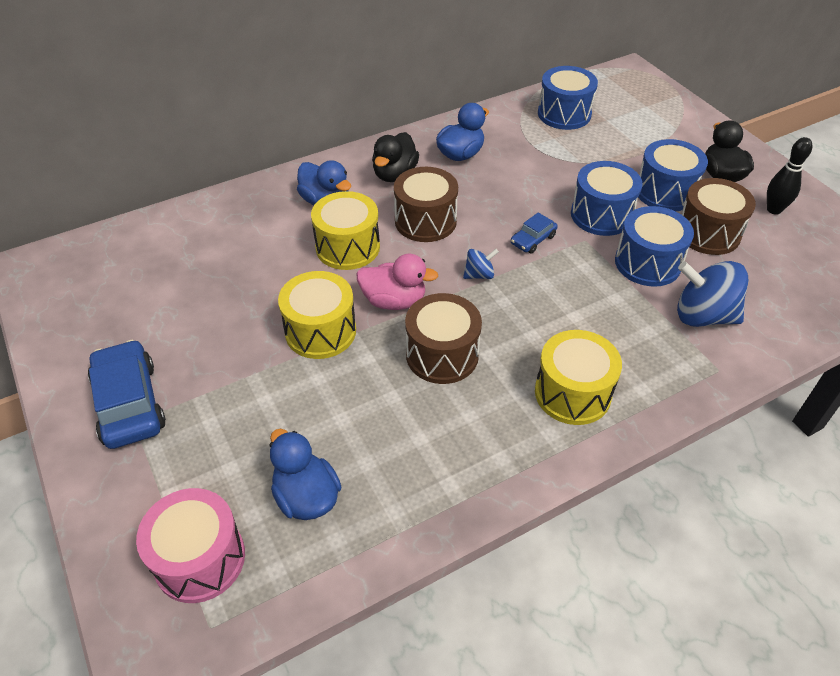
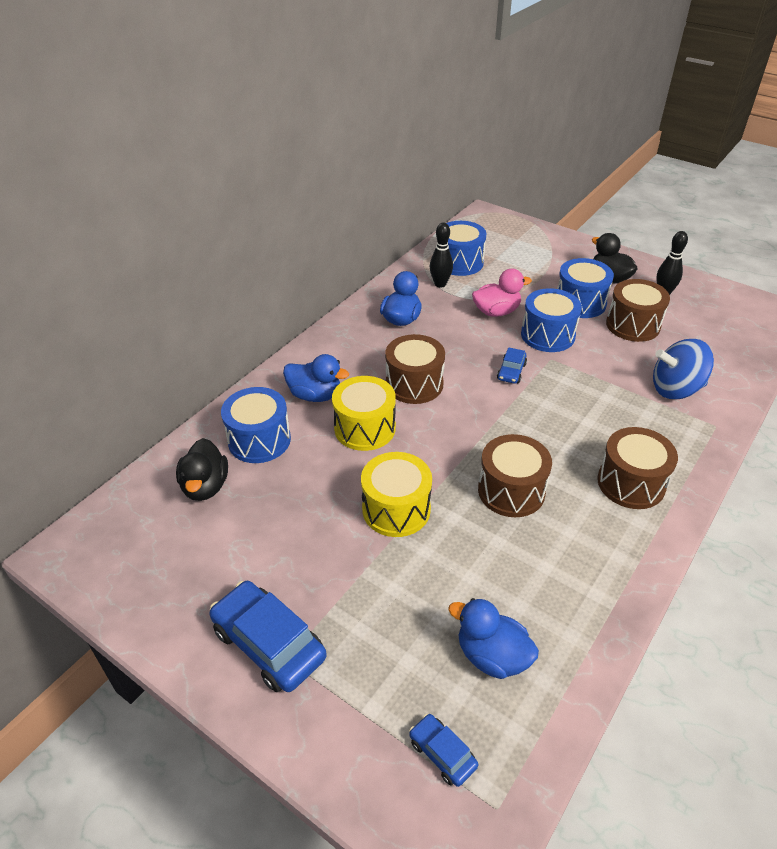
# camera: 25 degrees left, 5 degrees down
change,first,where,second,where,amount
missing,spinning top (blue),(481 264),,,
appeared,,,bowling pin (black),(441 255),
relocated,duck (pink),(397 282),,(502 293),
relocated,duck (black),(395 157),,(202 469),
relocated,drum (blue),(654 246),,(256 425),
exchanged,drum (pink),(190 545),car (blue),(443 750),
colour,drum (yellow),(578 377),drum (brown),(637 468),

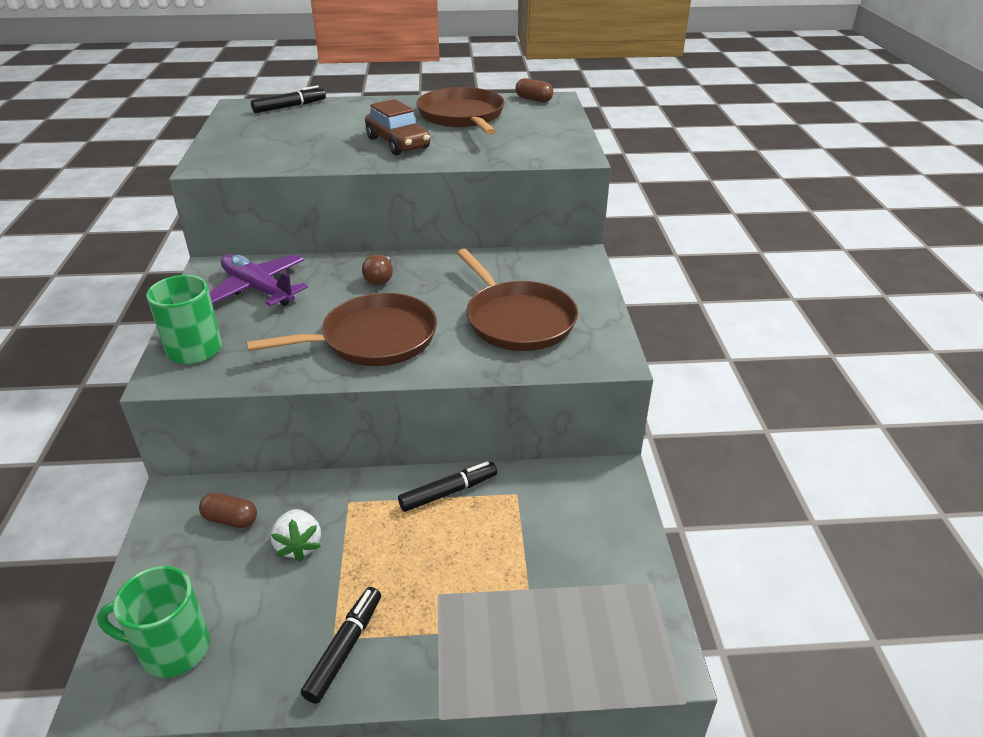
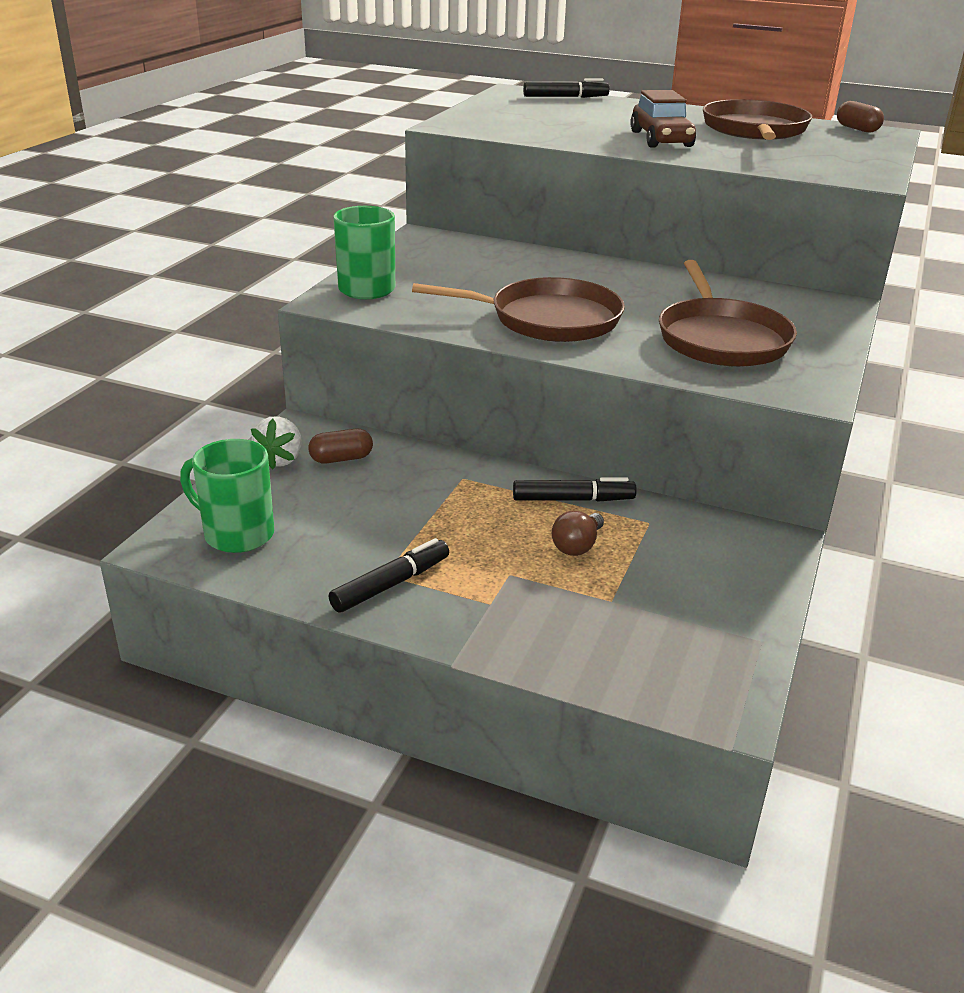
# camera: 25 degrees right, 5 degrees down
change,first,where,second,where,amount
missing,plane (purple),(258 280),,,
relocated,strawberry (white),(296 535),,(276 443),
relocated,light bulb (brown),(377 269),,(578 533),
spun,capsule (brown),(228 510),,(340 446),60 degrees counterclockwise

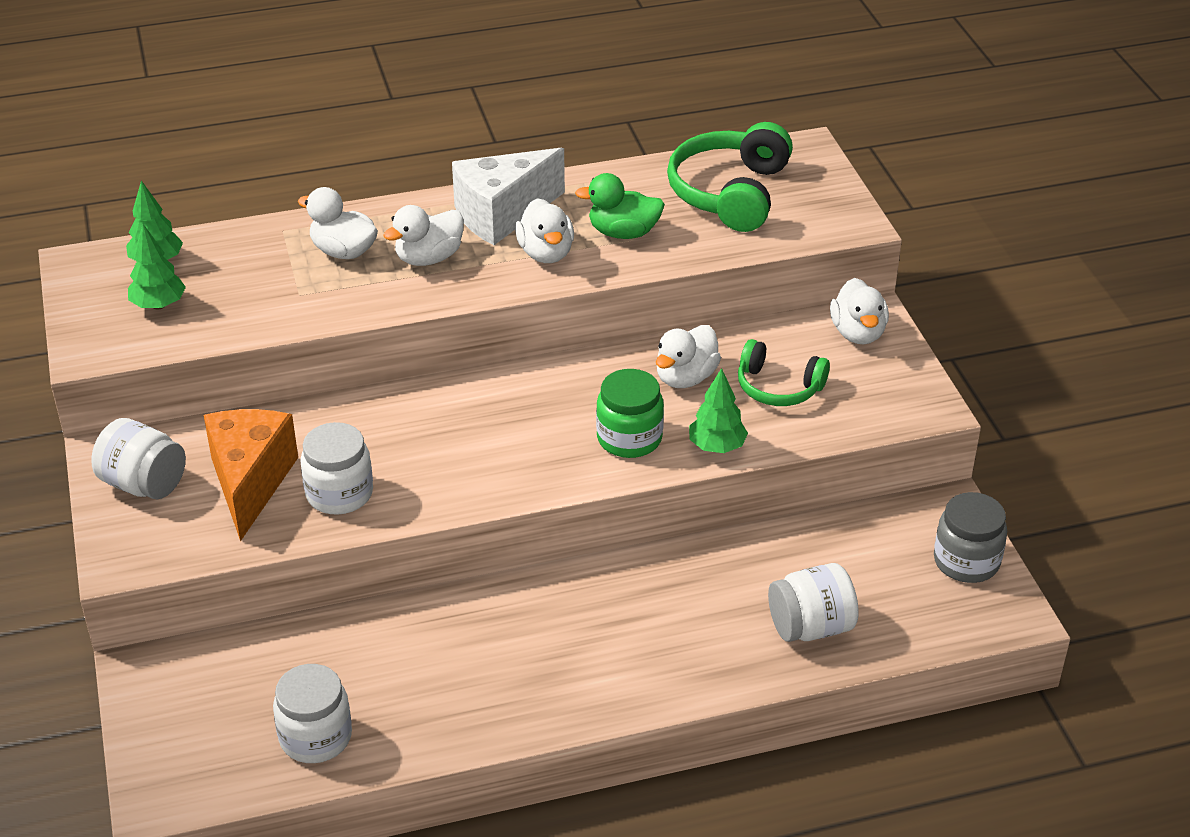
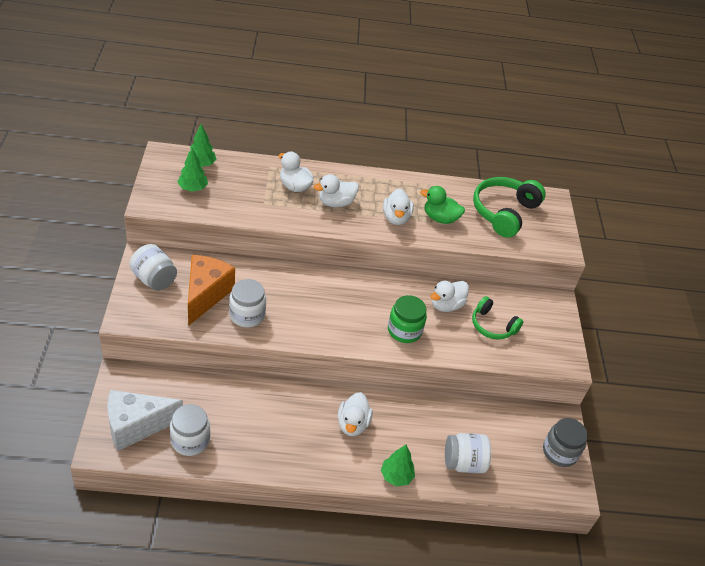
# camera: 10 degrees right, 5 degrees up
change,first,where,second,where,amount
relocated,cheese (white),(508 196),,(145 420),
relocated,tree (green),(718 410),,(398 465),
relocated,duck (white),(859 311),,(355 414),

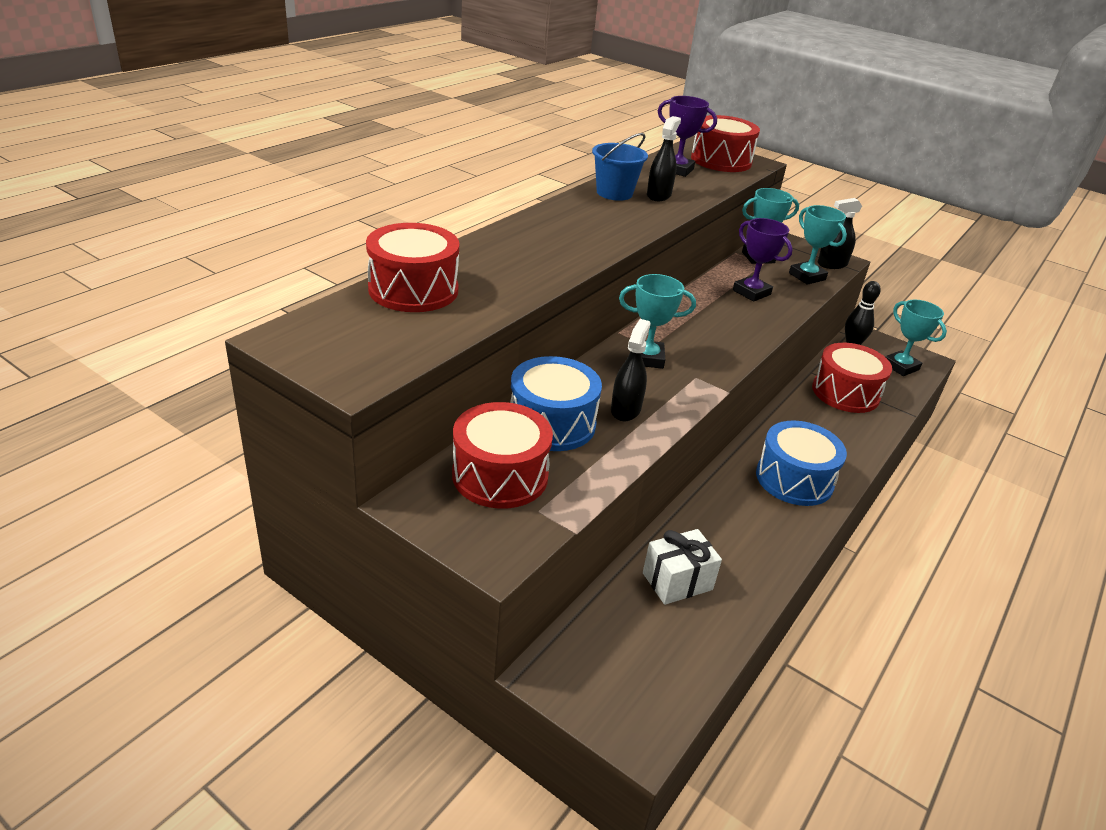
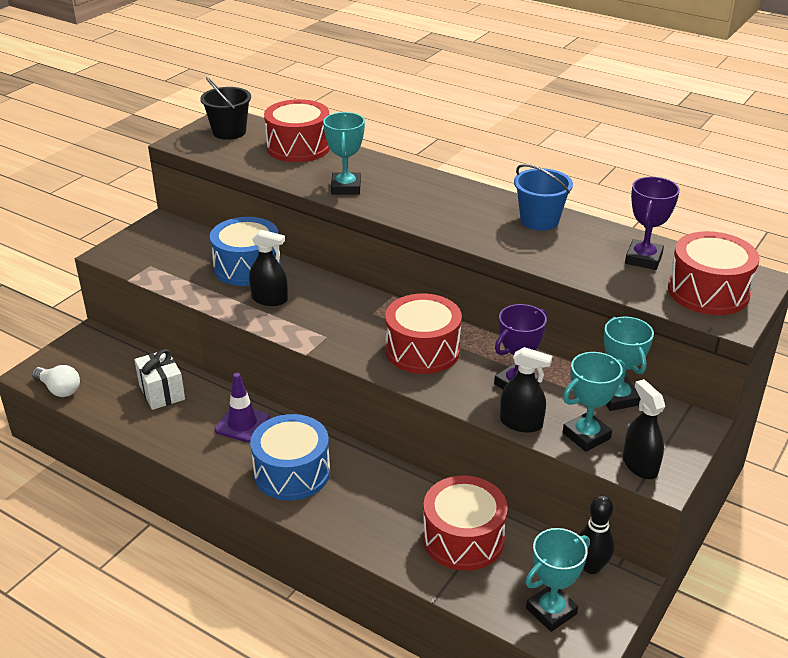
# camera: 90 degrees right, 0 degrees up
change,first,where,second,where,amount
appeared,,,light bulb (white),(56 381),
appeared,,,bucket (black),(225 108),
appeared,,,traffic cone (purple),(242 407),
relocated,drum (red),(502 455),,(423 334),
relocated,trophy (turquoise),(657 321),,(344 153),
relocated,spray bottle (black),(664 158),,(526 390),

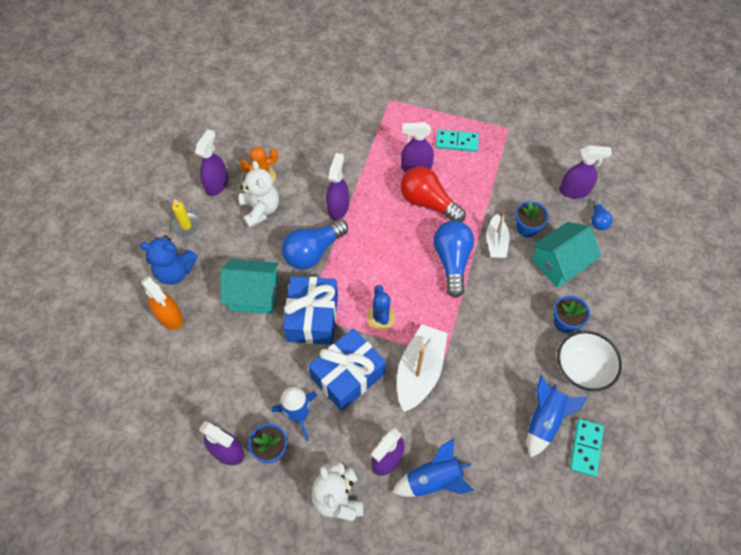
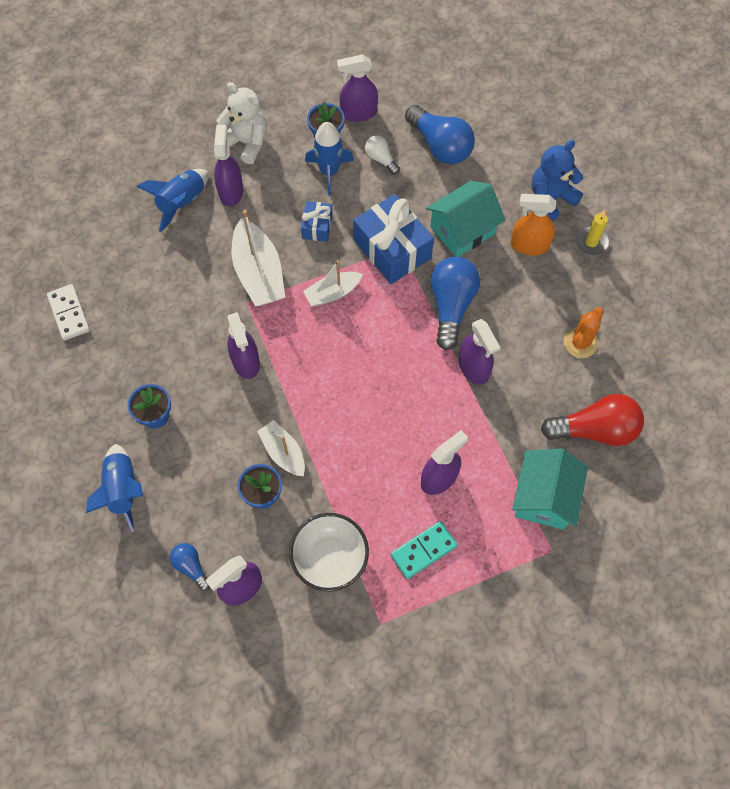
# camera: 140 degrees right, 5 degrees up
change,first,where,second,where,amount
missing,teddy bear (white),(259 194),,,
appeared,,,light bulb (white),(382 155),
relocated,spray bottle (orange),(162 303),,(533 225),
relocated,spray bottle (purple),(211 162),,(243 345),
relocated,light bulb (red),(433 194),,(592 420),
relocated,light bulb (blue),(453 259),,(440 135),
relocated,rocket (blue),(557 417),,(114 488),
relocated,house (turquoise),(566 254),,(550 489),
relocated,bowl (white),(589 361),,(329 552),
exchanged,cactus (blue),(381 308),boat (white),(333 283),
colour,domino (turquoise),(587 448),domino (white),(68 312),
size,gift (blue),(347 369),,(317 221),x0.51

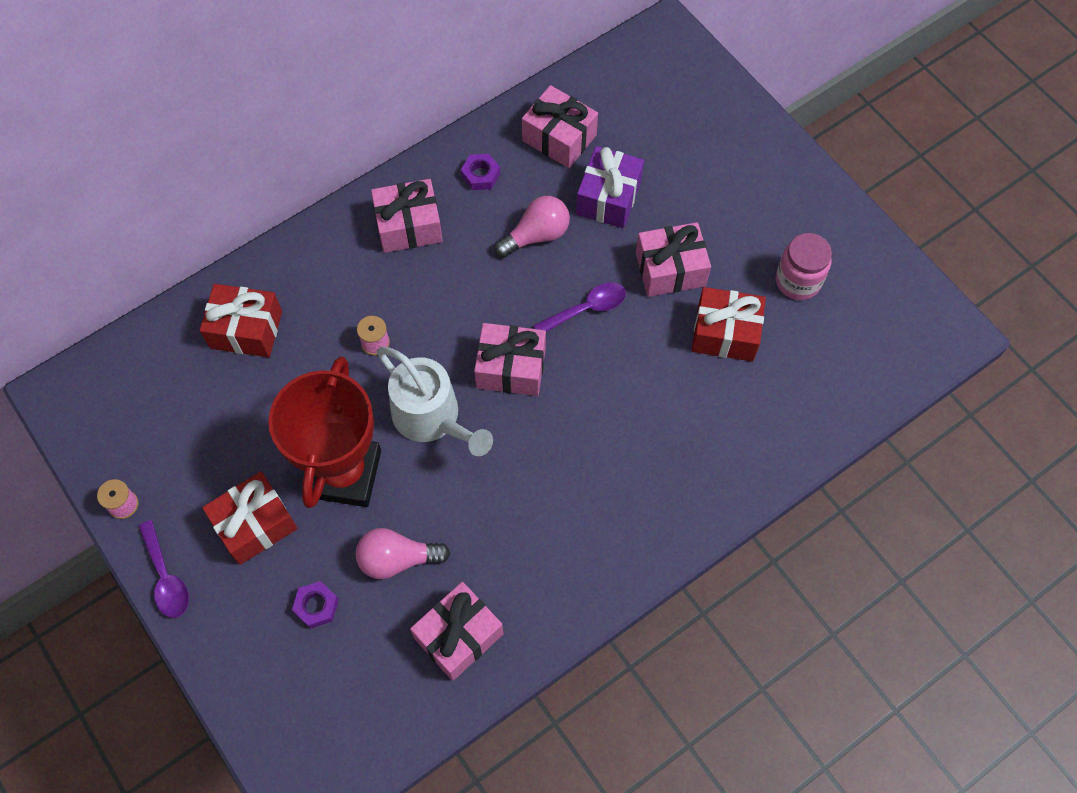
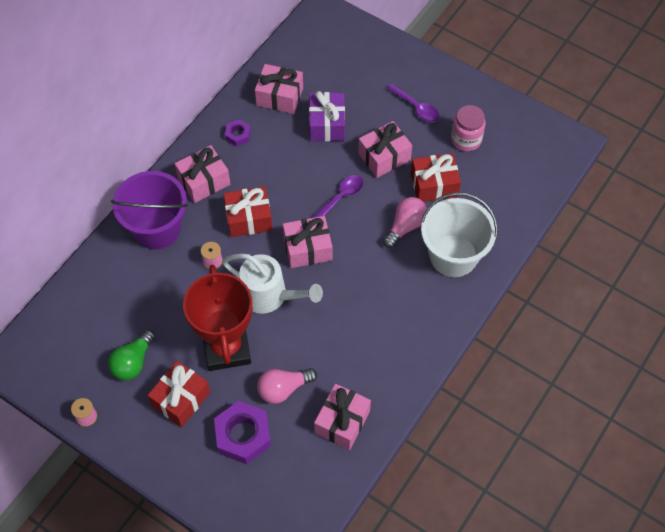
# camera: 20 degrees left, 5 degrees down
change,first,where,second,where,amount
appeared,,,light bulb (green),(131 355),
appeared,,,bucket (purple),(149 210),
appeared,,,bucket (white),(459 234),
relocated,spoon (purple),(163 569),,(413 103),
relocated,gift (red),(241 320),,(248 211),
relocated,light bulb (pink),(532 227),,(405 222),
size,nut (purple),(315 605),,(242 432),x1.94

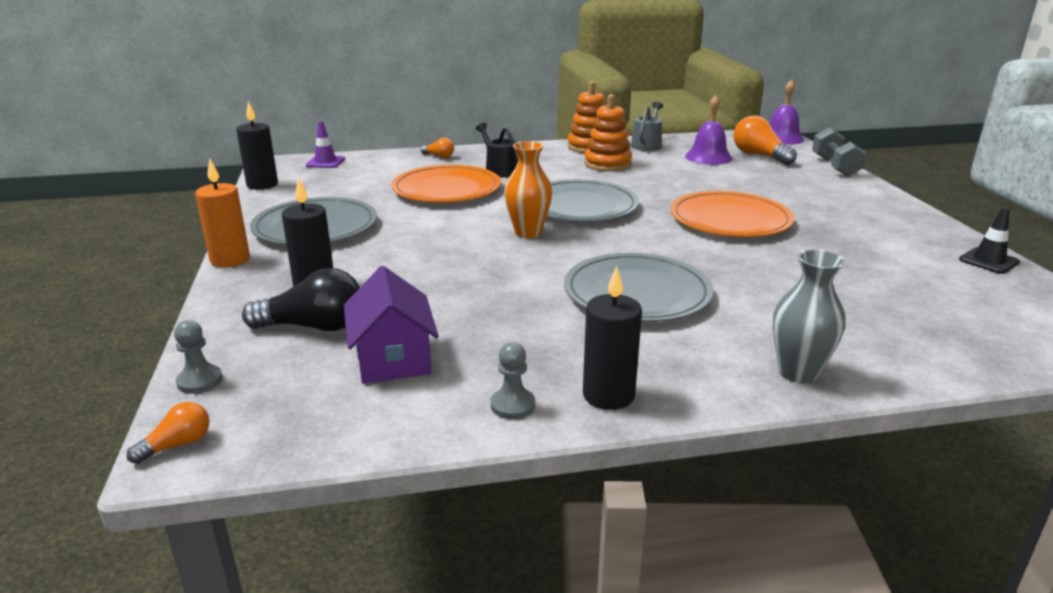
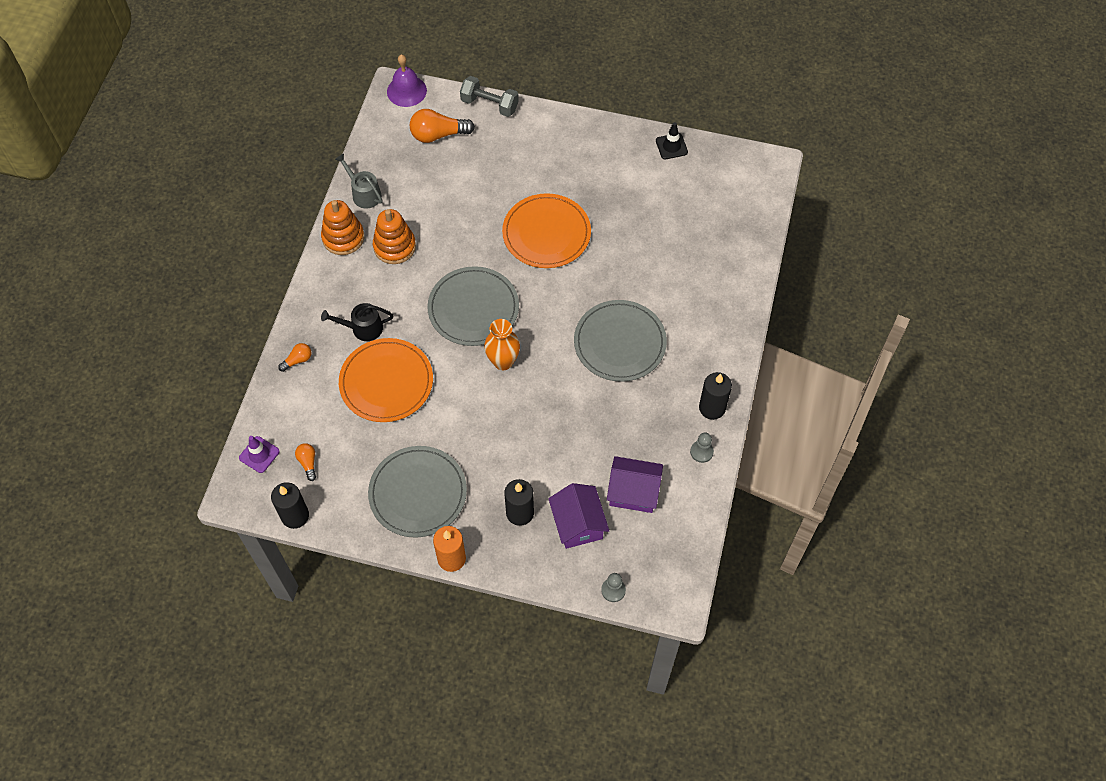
# camera: 65 degrees left, 35 degrees up
change,first,where,second,where,amount
missing,bell (purple),(709 130),,,
missing,vase (grey),(809 316),,,
relocated,light bulb (orange),(168 433),,(305 462),
exchanged,light bulb (black),(301 299),house (purple),(578 516),

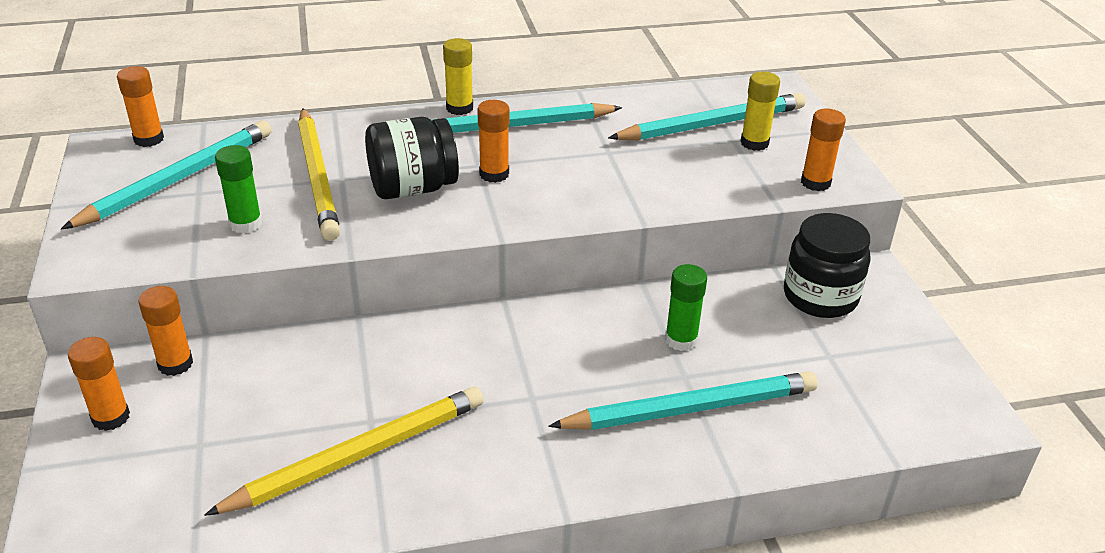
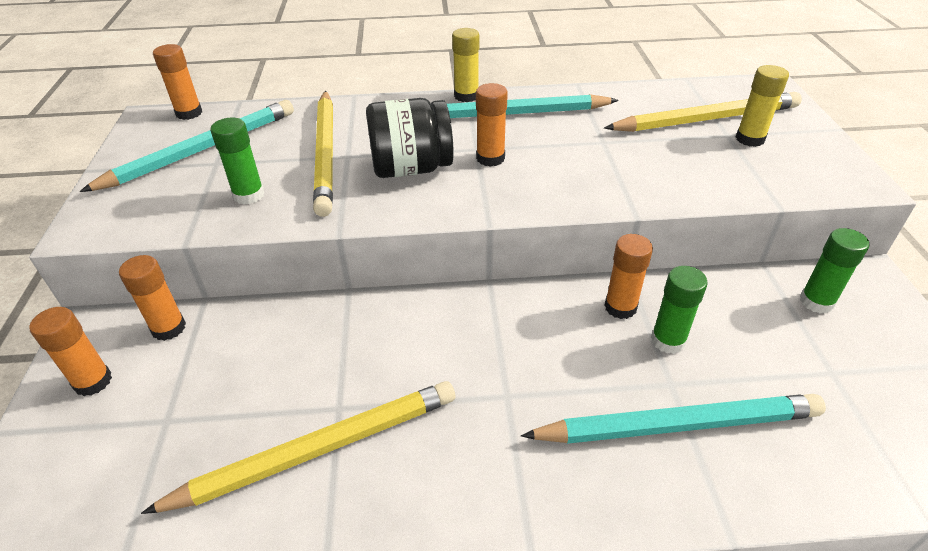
# camera: 10 degrees right, 5 degrees up
change,first,where,second,where,amount
relocated,glue stick (orange),(823 150),,(628 276),
exchanged,jar (black),(827 265),glue stick (green),(834 271),
colour,pencil (turquoise),(707 116),pencil (yellow),(703 112),

